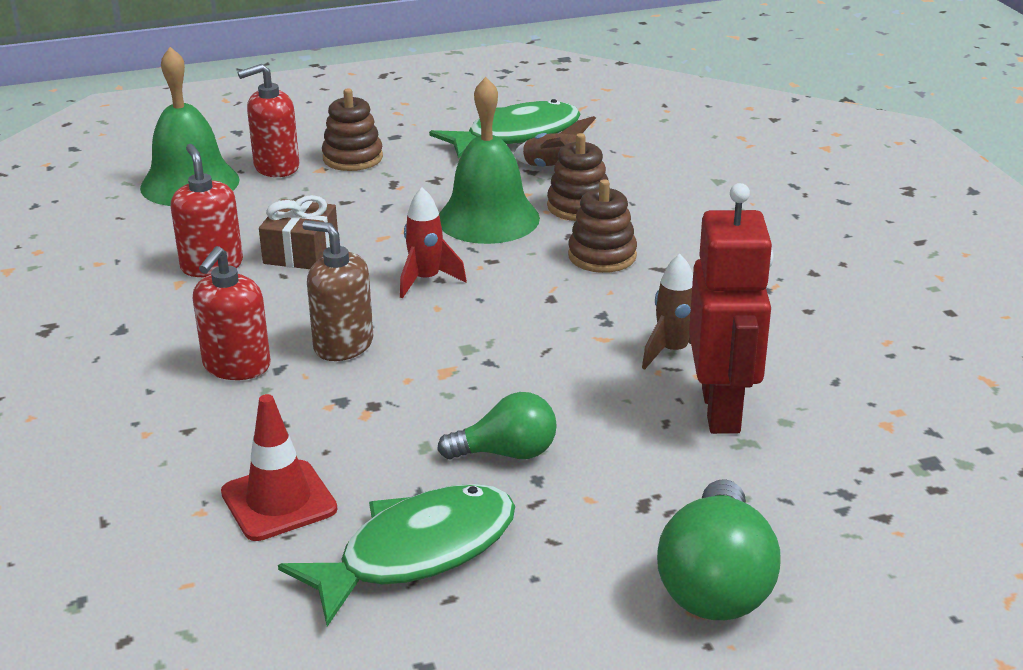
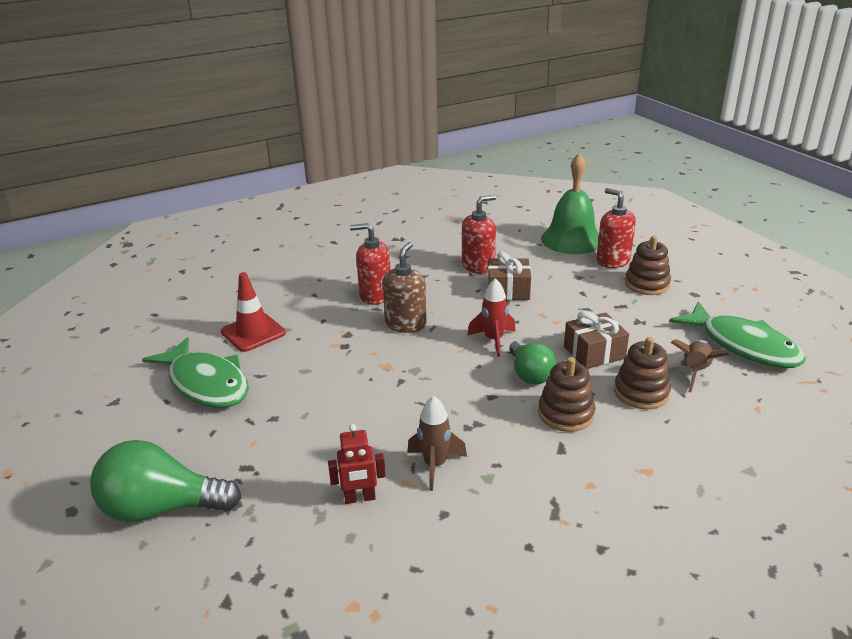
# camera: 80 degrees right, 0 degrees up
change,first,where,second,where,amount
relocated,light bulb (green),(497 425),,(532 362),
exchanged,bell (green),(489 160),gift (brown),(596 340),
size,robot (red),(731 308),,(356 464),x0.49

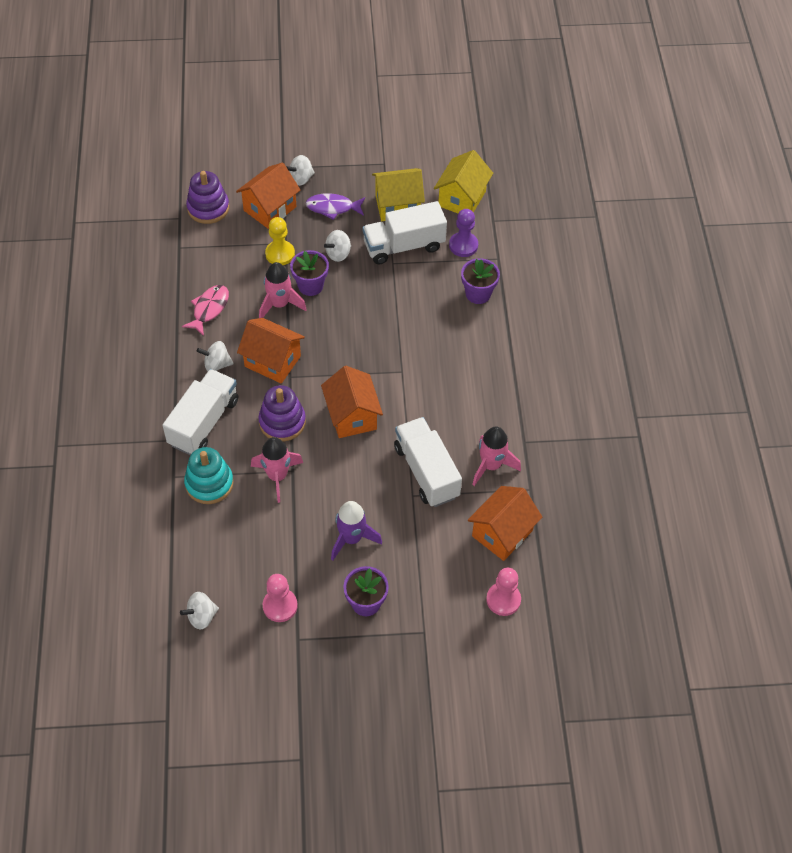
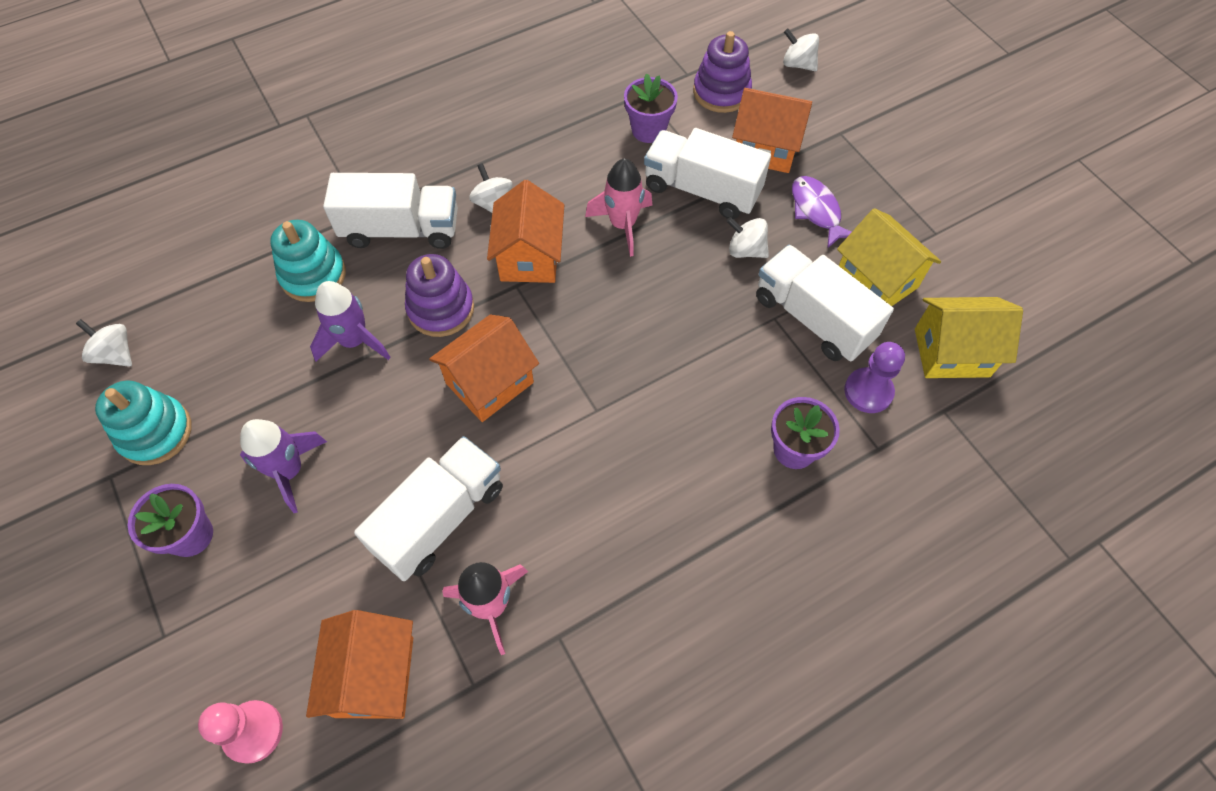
# camera: 65 degrees right, 5 degrees up
change,first,where,second,where,amount
missing,fish (pink),(205 310),,,
relocated,spinning top (white),(300 170),,(801 50),
relocated,flower pot (purple),(309 273),,(651 108),
exchanged,pawn (pink),(280 598),stacking toy (turquoise),(143 422),
exchanged,pawn (yellow),(280 241),truck (white),(707 173),
colour,rocket (pink),(277 470),rocket (purple),(350 321),
spun,house (orange),(505 523),,(359 664),75 degrees clockwise

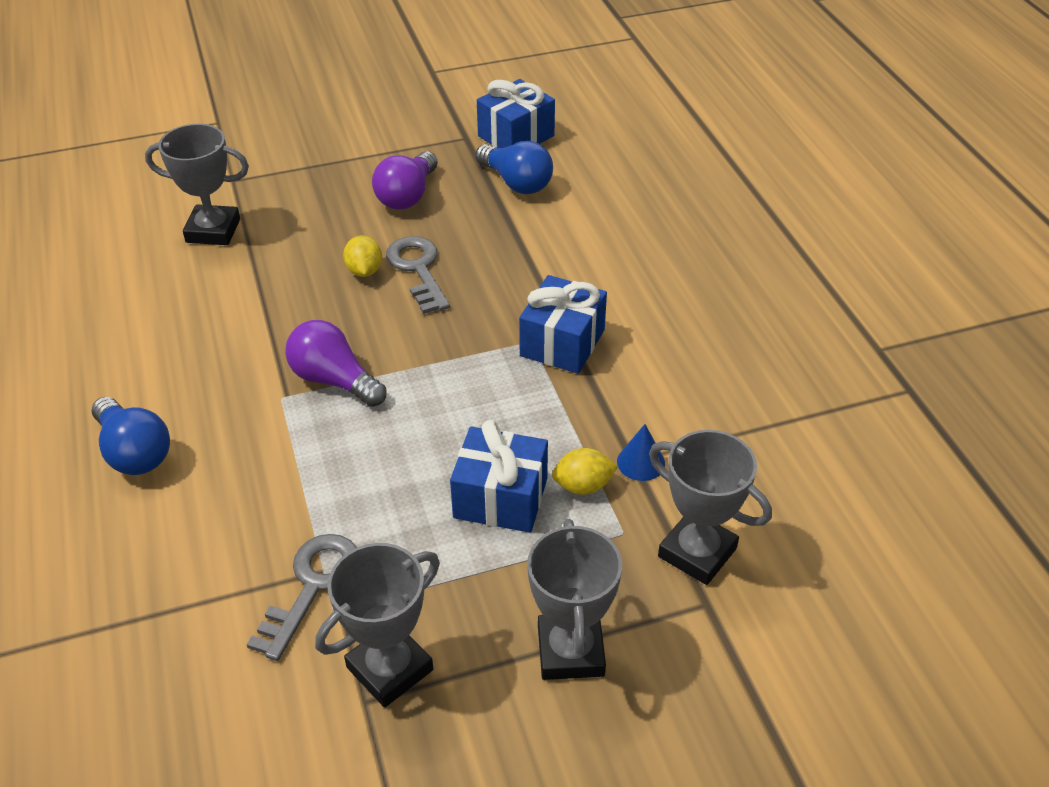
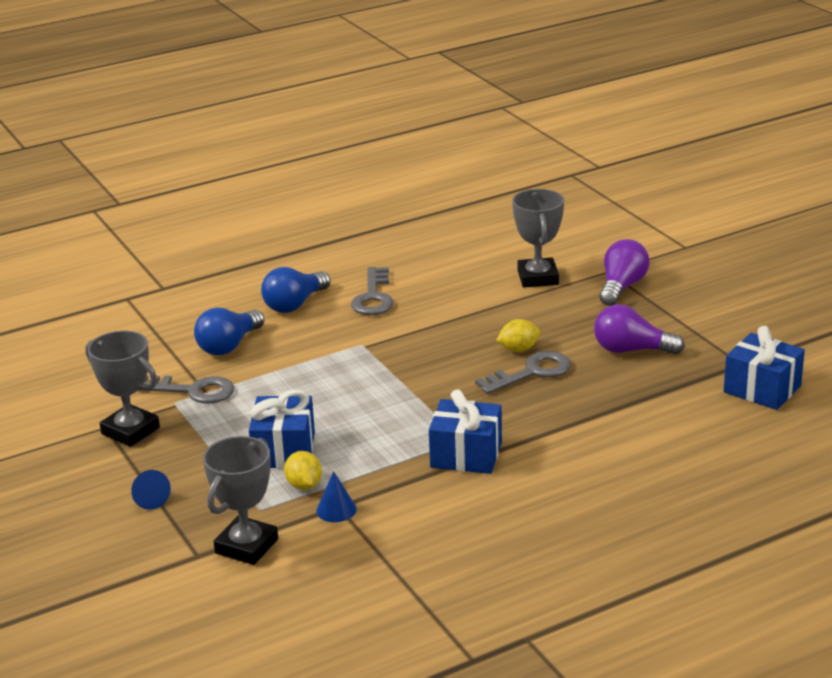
# camera: 80 degrees right, 15 degrees down
change,first,where,second,where,amount
appeared,,,key (grey),(372 291),
relocated,light bulb (purple),(335 363),,(624 272),
relocated,light bulb (blue),(514 167),,(229 331),
exchanged,trophy (grey),(574 599),cone (blue),(151 490),

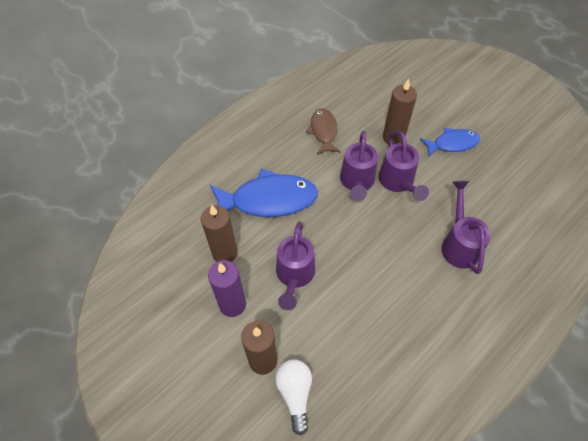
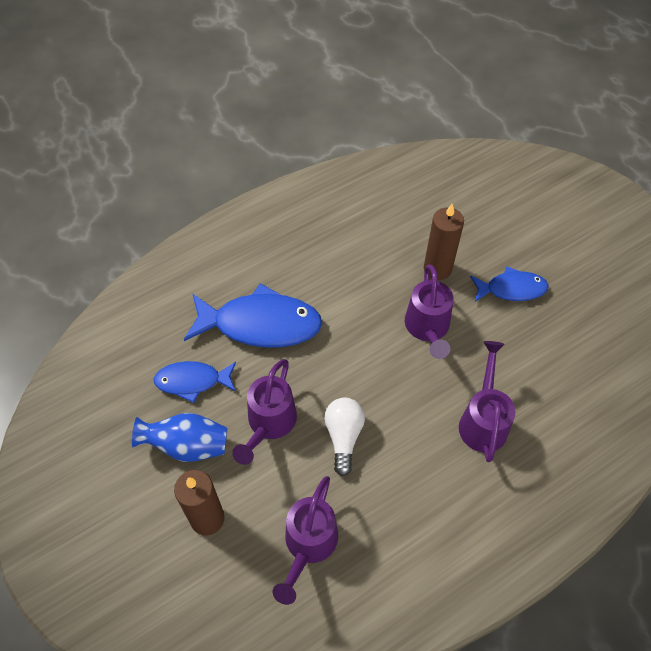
# camera: 10 degrees right, 0 degrees up
change,first,where,second,where,amount
missing,fish (brown),(323 131),,,
relocated,light bulb (white),(293 397),,(344 437),
relocated,watering can (purple),(359 166),,(305 540),
exchanged,candle (brown),(219 233),fish (blue),(194 382),
exchanged,candle (purple),(227 288),vase (blue),(179 437),

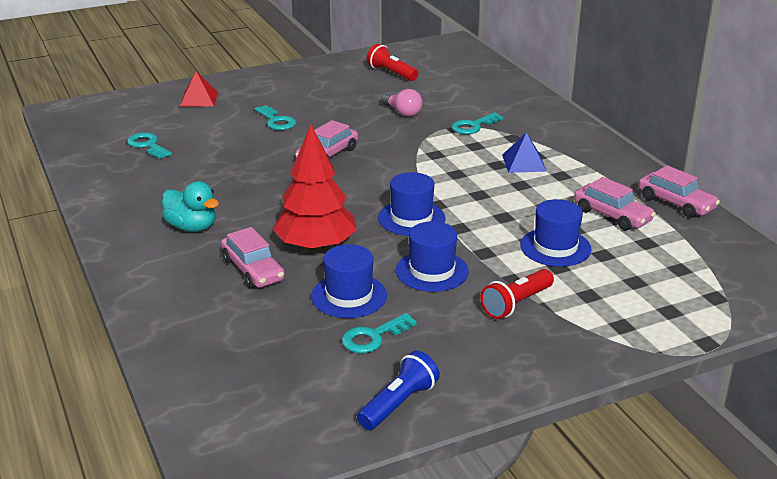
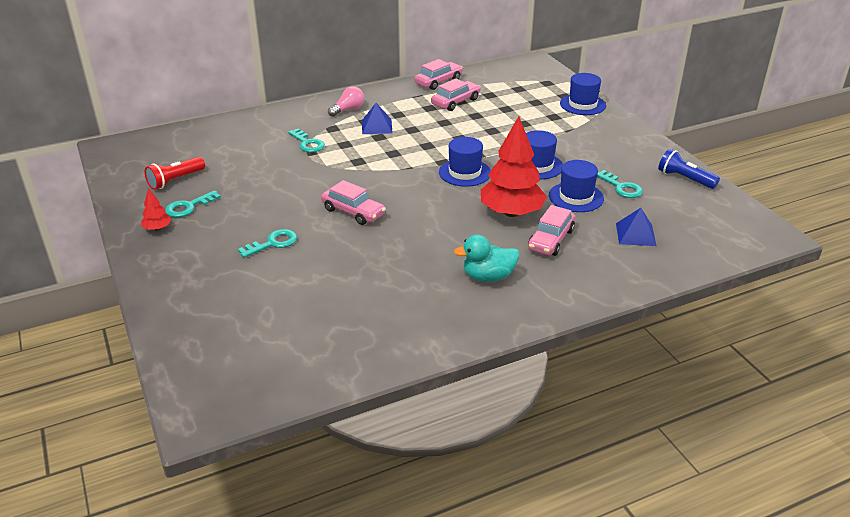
# camera: 90 degrees left, 5 degrees up
change,first,where,second,where,amount
missing,pyramid (red),(199 89),,,
missing,flashlight (red),(517 294),,,
appeared,,,tree (red),(156 209),
appeared,,,pyramid (blue),(636 227),
relocated,key (turquoise),(149 145),,(193 203),
relocated,light bulb (pink),(402 103),,(346 101),
relocated,hat (blue),(556 233),,(583 94),
spun,duck (turquoise),(190 206),,(487 258),135 degrees counterclockwise
spun,car (pink),(253 257),,(551 230),150 degrees clockwise

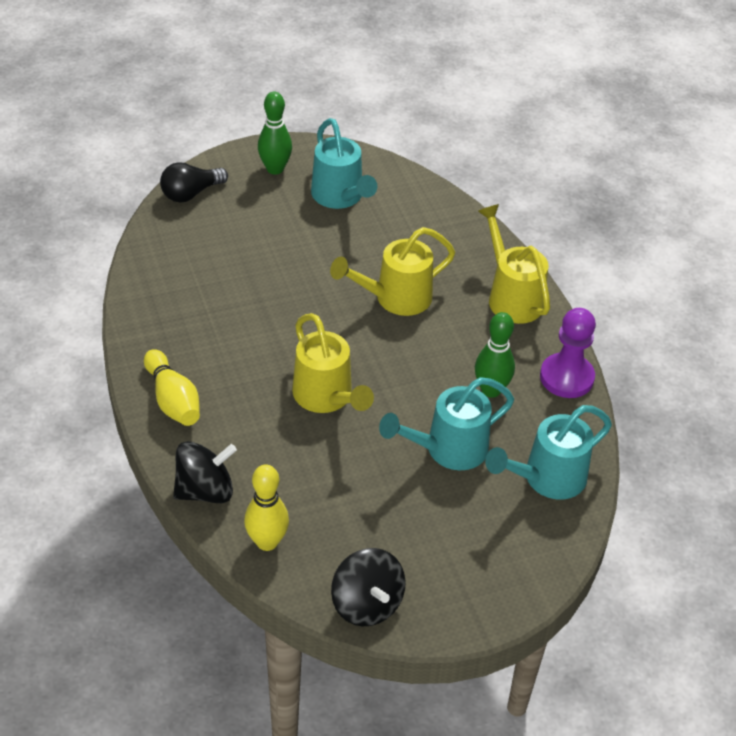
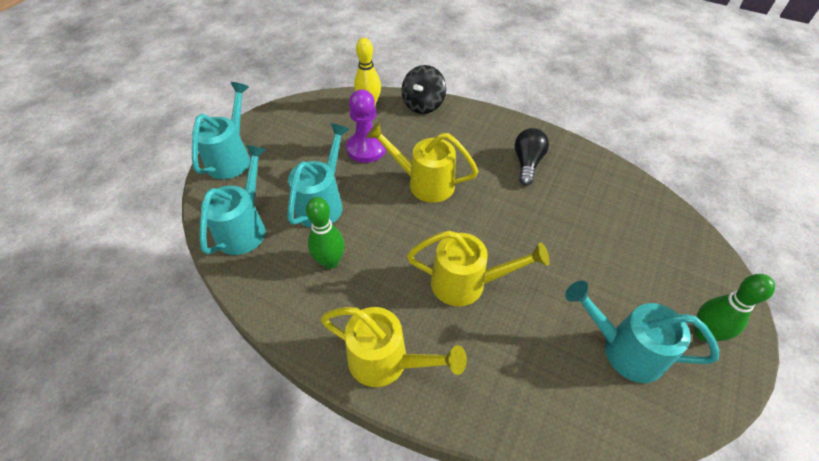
# camera: 140 degrees right, 5 degrees up
change,first,where,second,where,amount
missing,bowling pin (yellow),(172 387),,,
missing,spinning top (black),(368 587),,,
appeared,,,watering can (turquoise),(221 130),
relocated,light bulb (black),(194 182),,(532 157),
relocated,pawn (purple),(568 353),,(366 126),
spun,watering can (yellow),(392 271),,(478 268),75 degrees clockwise

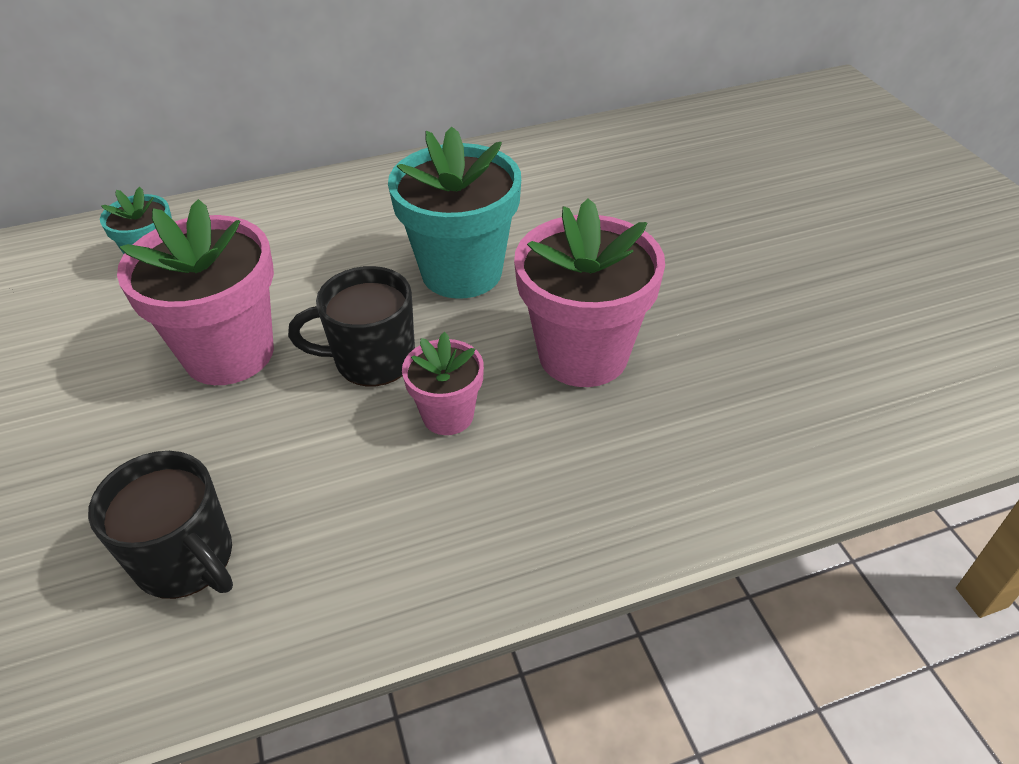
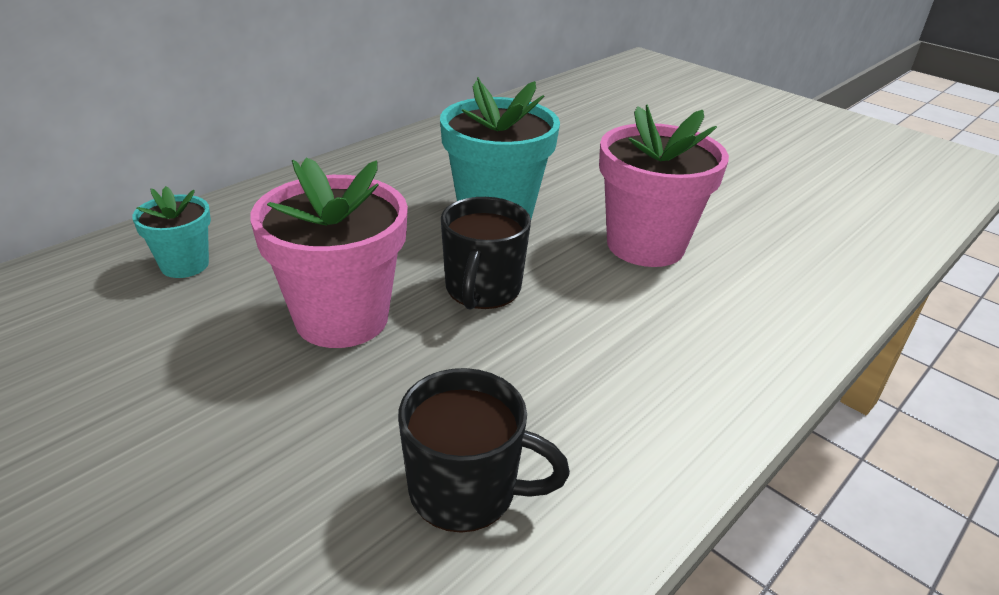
# camera: 30 degrees left, 10 degrees down
change,first,where,second,where,amount
missing,flower pot (pink),(443 383),,,
spun,mug (black),(351 326),,(486 253),45 degrees counterclockwise

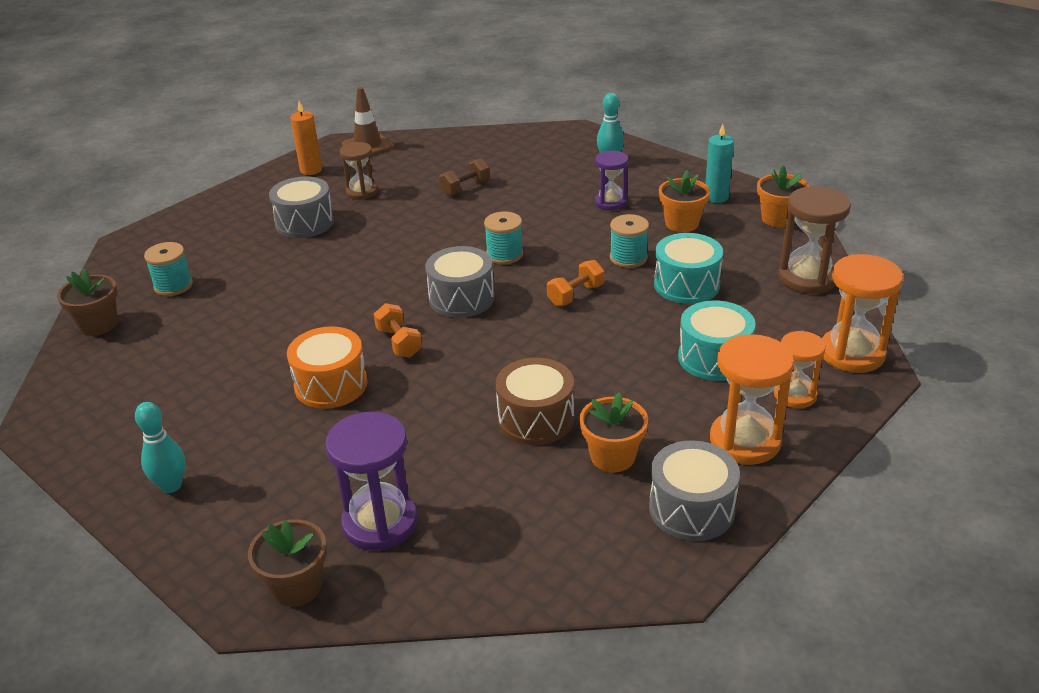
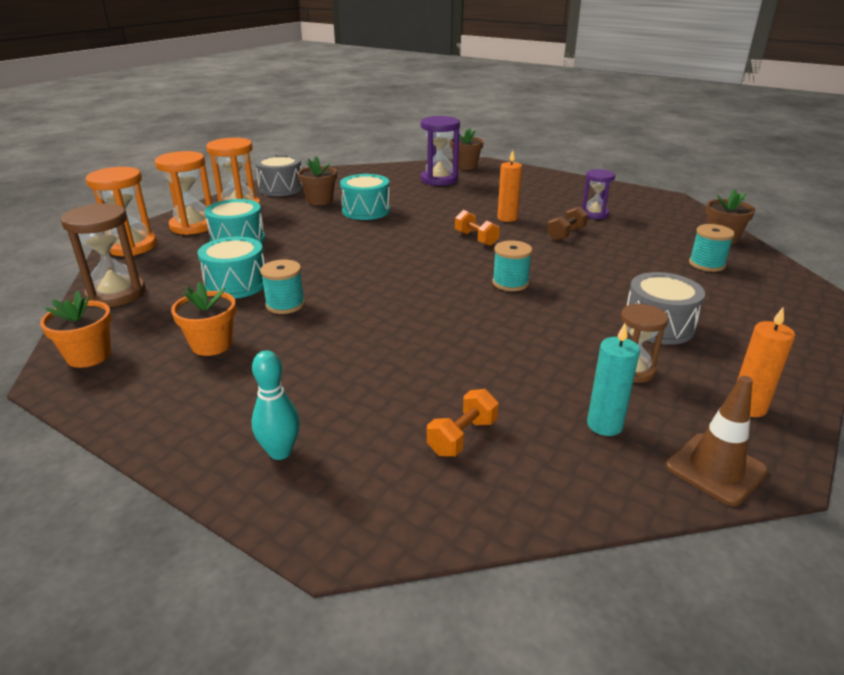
# camera: 170 degrees right, 5 degrees down
change,first,where,second,where,amount
missing,bowling pin (turquoise),(160 447),,,
missing,drum (grey),(459 282),,,
relocated,dumbbell (brown),(464 177),,(567 223),
relocated,spool (turquoise),(503 237),,(512 265),
relocated,dumbbell (orange),(575 283),,(463 422),
relocated,hourglass (purple),(611 180),,(598 194),
relocated,candle (turquoise),(719 163),,(613 379),
exchanged,drum (orange),(327 367),candle (orange),(509 186),
colour,drum (brown),(534 401),drum (turquoise),(365 197),
colour,flower pot (orange),(613 432),flower pot (brown),(317 181),
size,hourglass (orange),(800 369),,(183 193),x1.58

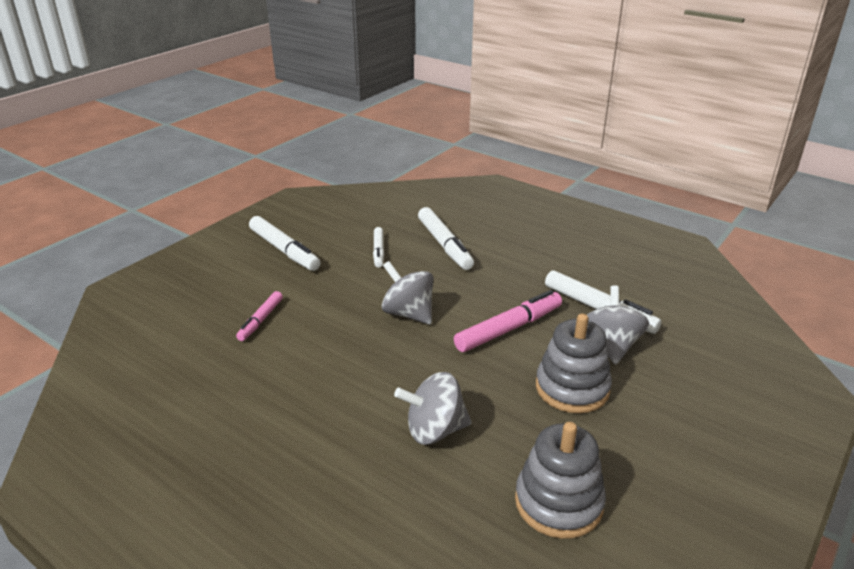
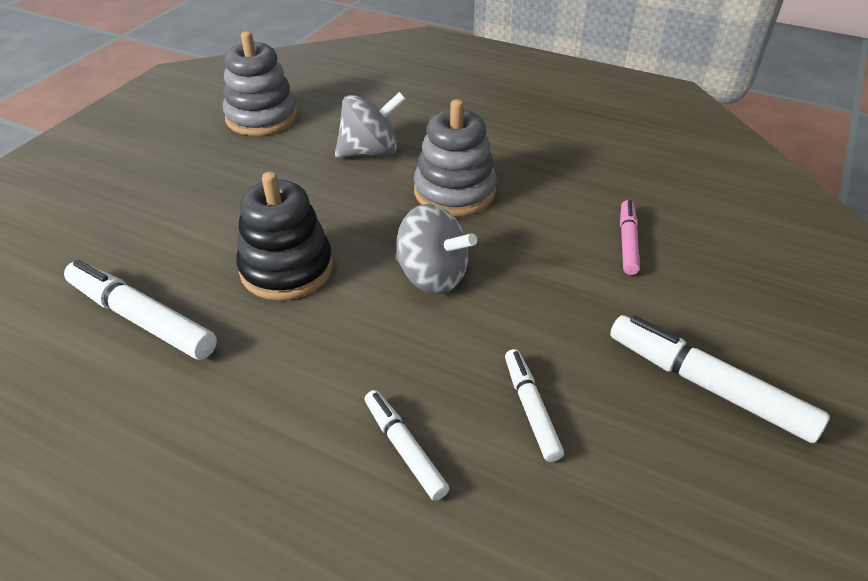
# camera: 170 degrees right, 10 degrees up
change,first,where,second,where,amount
missing,spinning top (grey),(618 325),,,
relocated,stacking toy (grey),(574 363),,(455 157),
exchanged,marker (pink),(508 321),stacking toy (black),(284 236),
size,marker (white),(446 238),,(407 445),x0.60

